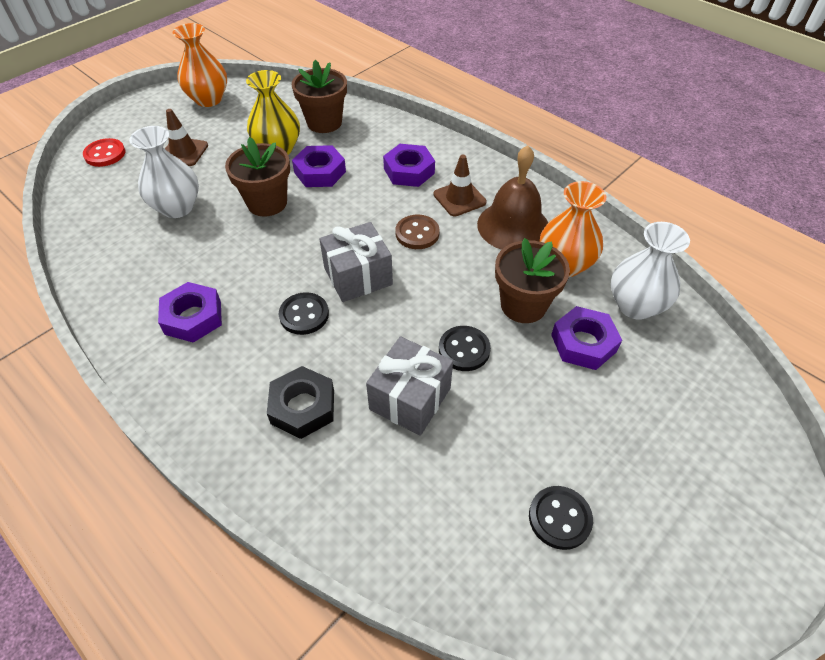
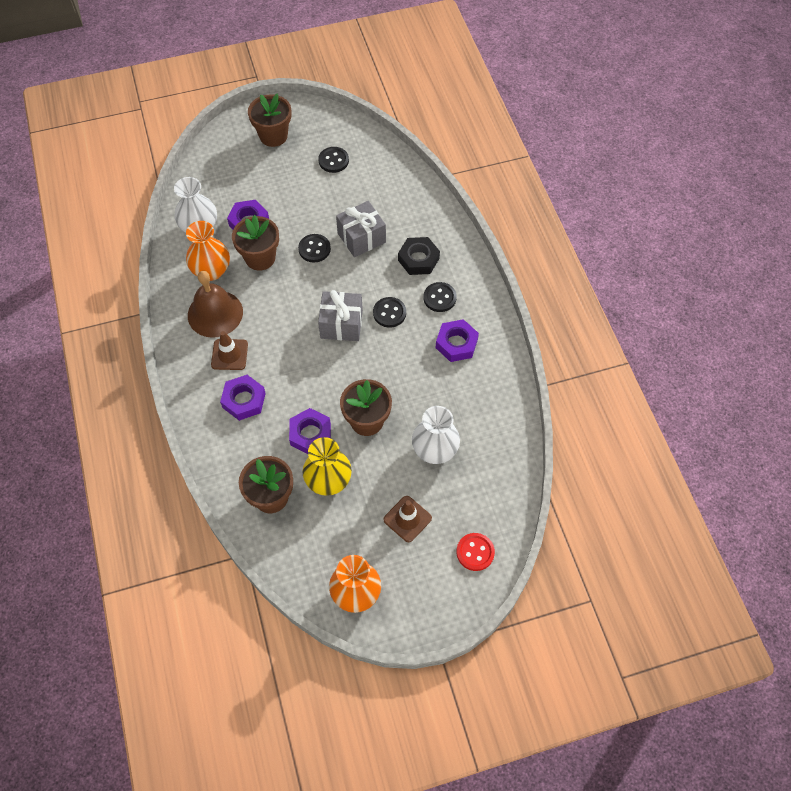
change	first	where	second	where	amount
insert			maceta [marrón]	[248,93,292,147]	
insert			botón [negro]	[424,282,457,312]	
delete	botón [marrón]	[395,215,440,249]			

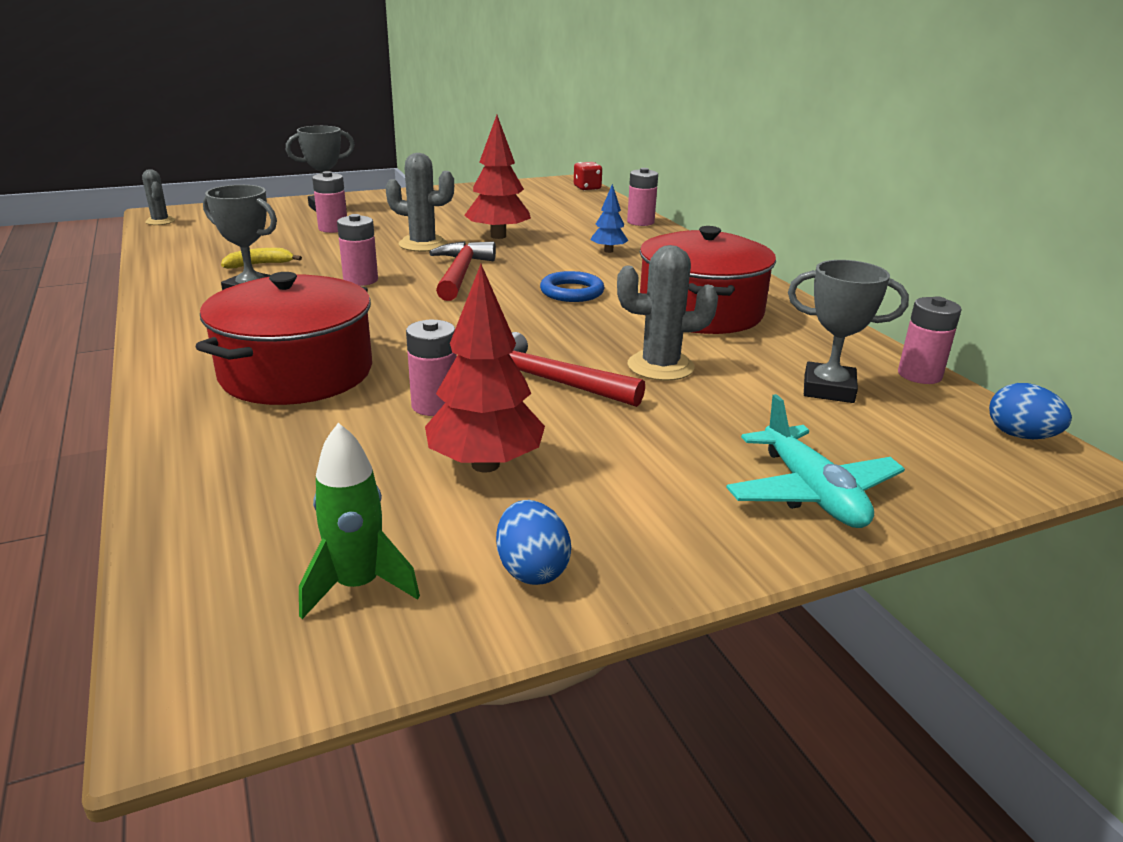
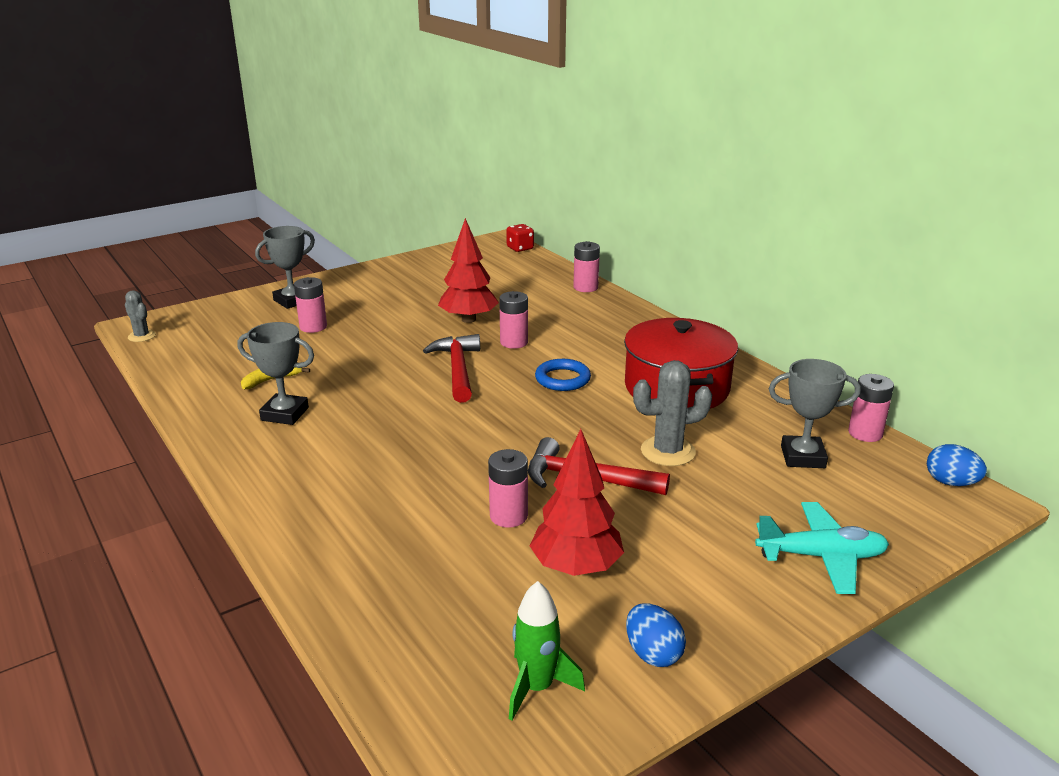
change	first	where	second	where	amount
move	pila [rosa]	[337,214,378,286]		[499,291,528,349]	
rotate	avión [turquesa]	[726,394,905,528]		[755,502,889,594]	60 degrees counterclockwise
delete	olla [rojo]	[196,272,372,405]			
delete	cactus [gris]	[386,153,454,252]			
delete	árbol [azul]	[591,184,629,253]			

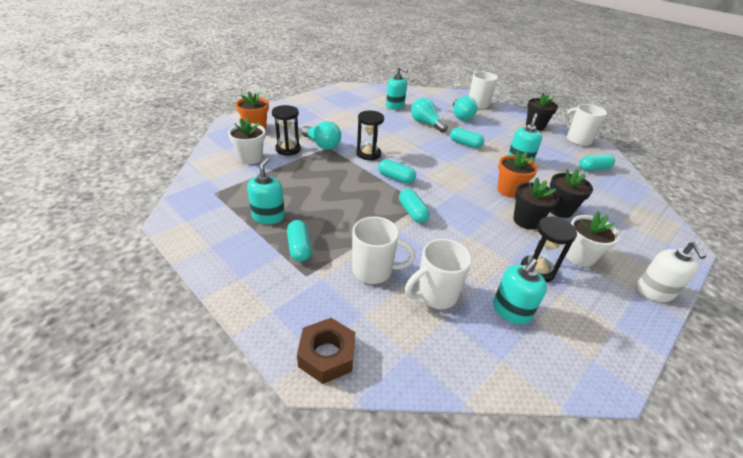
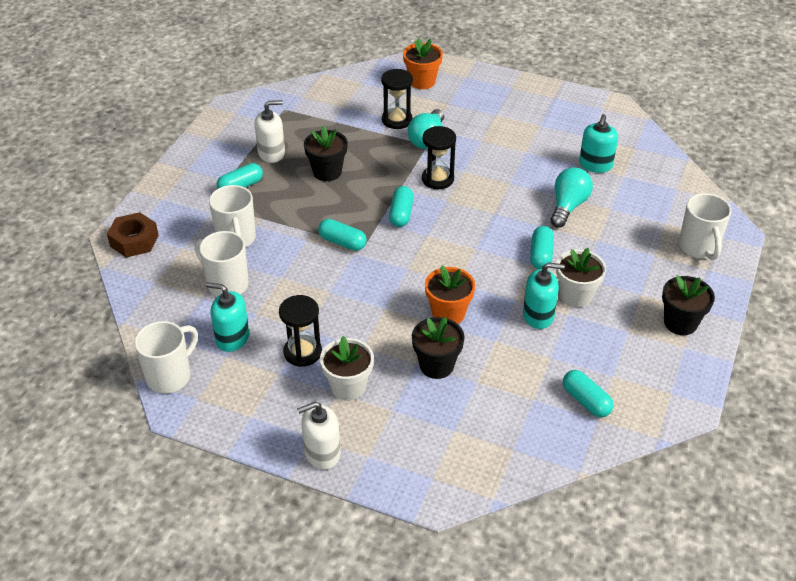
change	first	where	second	where	amount
move	taza [blanco]	[564,104,607,146]		[134,321,198,394]	
recolor	dispensador de jabón [turquesa]	[247,157,285,224]	dispensador de jabón [blanco]	[255,100,285,163]	
move	maceta [negro]	[513,178,559,230]		[304,125,348,181]	
rotate	cápsula [turquesa]	[399,189,430,223]		[318,219,367,251]	75 degrees clockwise
move	maceta [blanco]	[228,118,265,164]		[556,248,606,307]	
delete	bombilla [turquesa]	[453,96,478,121]			

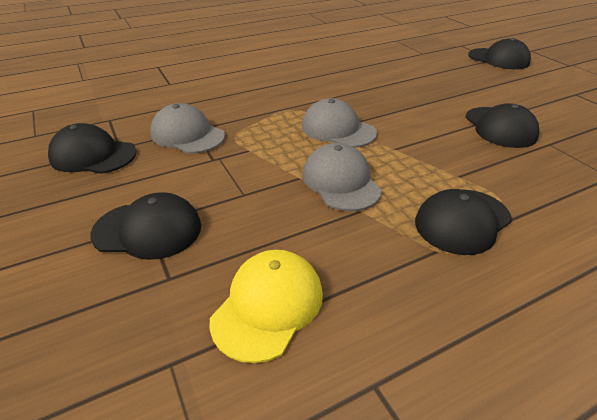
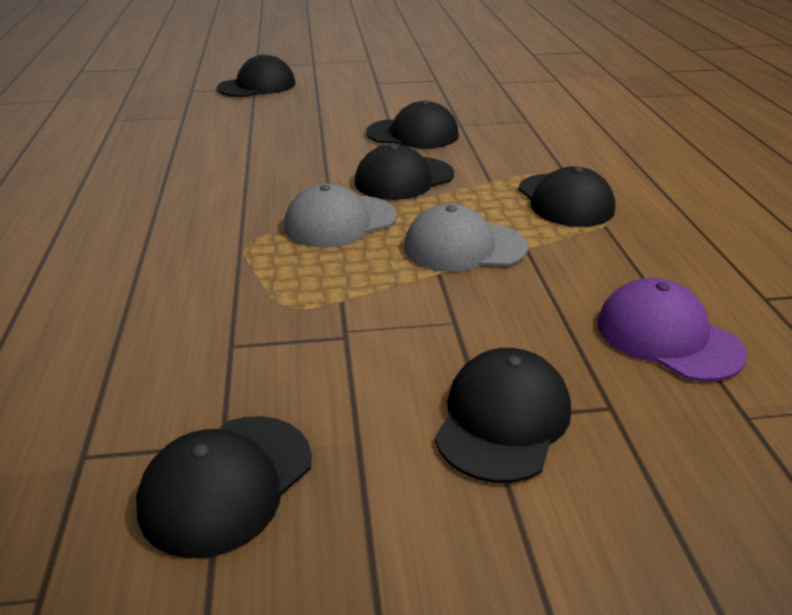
change	first	where	second	where	amount
insert			gorra [negro]	[354,144,454,200]	
recolor	gorra [amarillo]	[209,250,323,363]	gorra [morado]	[597,278,747,382]	
delete	gorra [gris]	[151,103,225,154]			

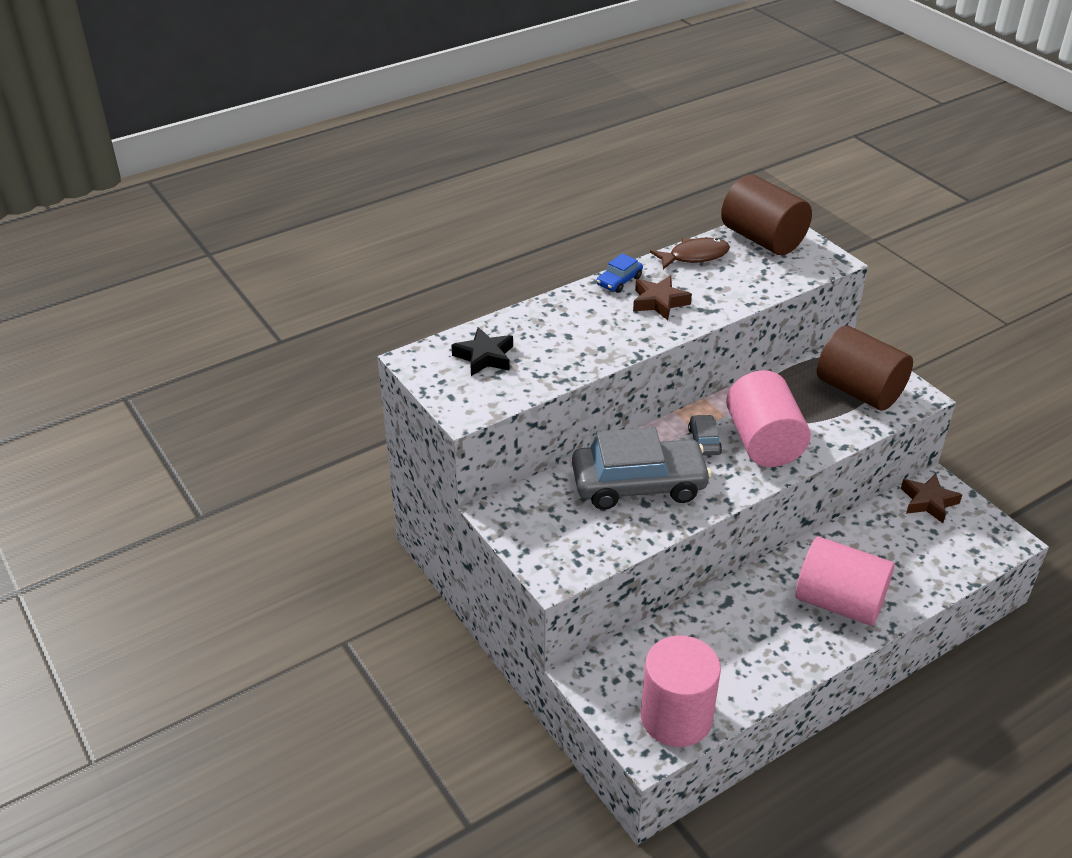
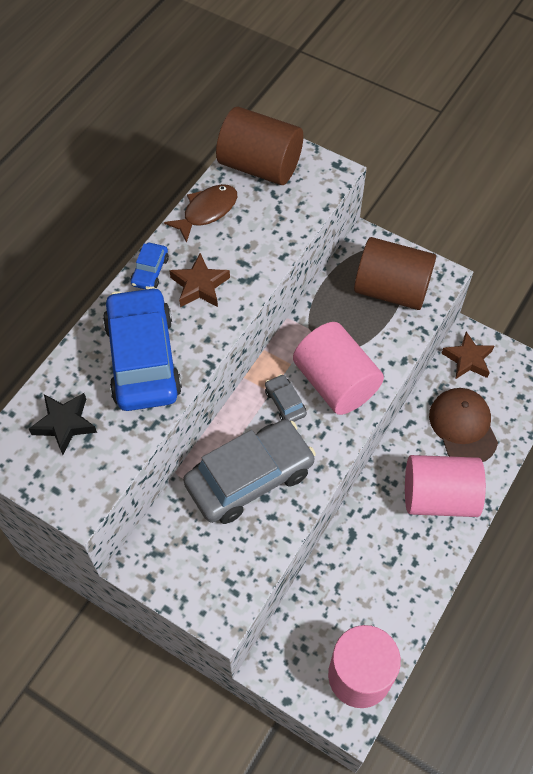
change	first	where	second	where	amount
insert			coche [azul]	[103,287,182,411]	
insert			gorra [marrón]	[429,388,498,462]	

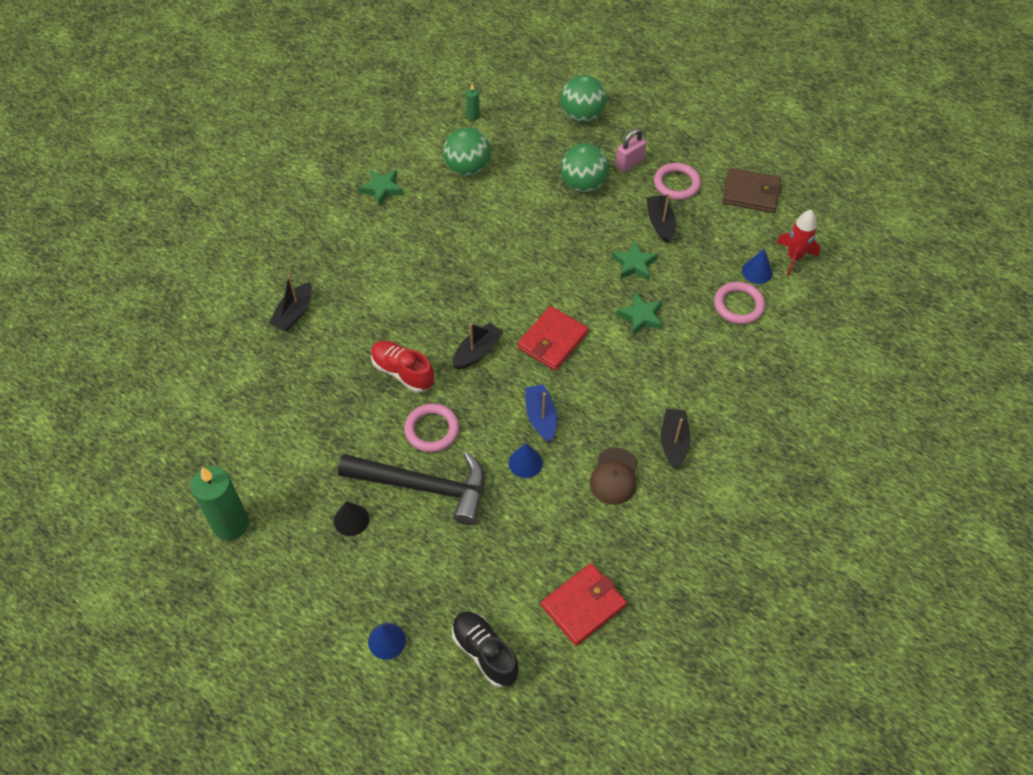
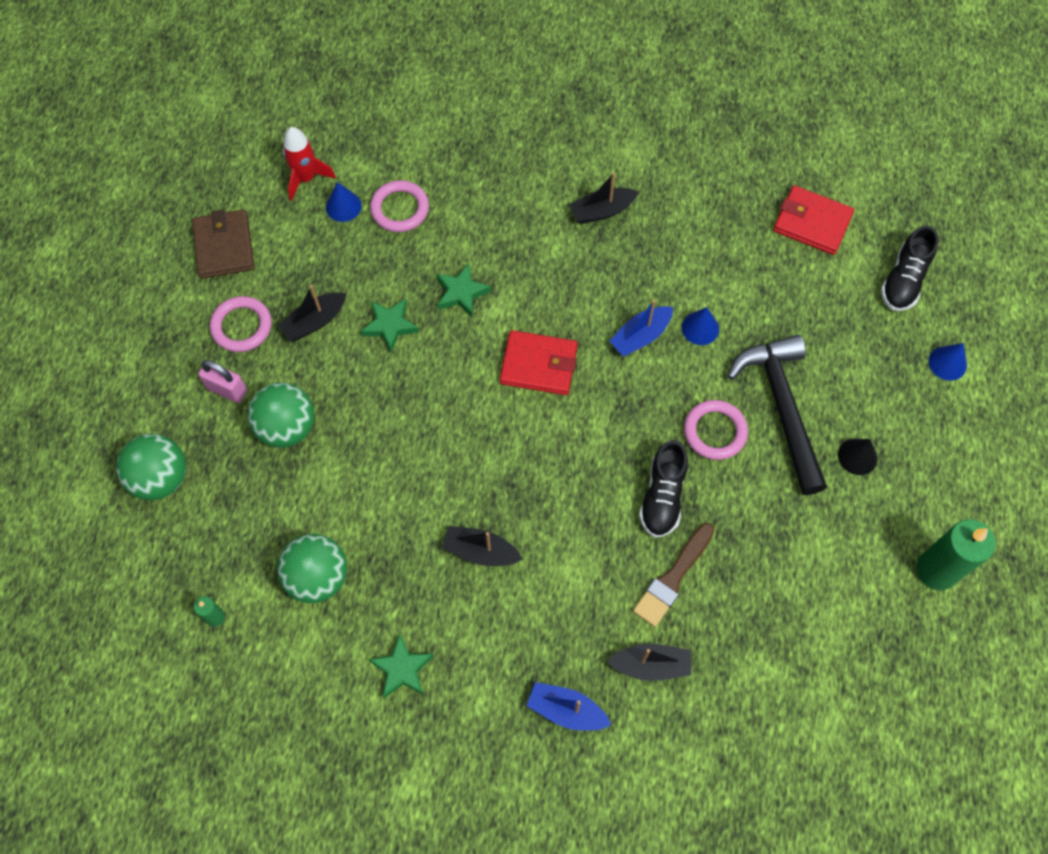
change	first	where	second	where	amount
move	barco [negro]	[453,322,504,369]		[442,526,523,566]	
insert			barco [azul]	[526,682,611,731]	
insert			pincel [marrón]	[633,523,715,627]	
recolor	zapato [rojo]	[371,341,434,393]	zapato [negro]	[639,440,688,538]	
delete	gorra [marrón]	[590,447,637,505]			

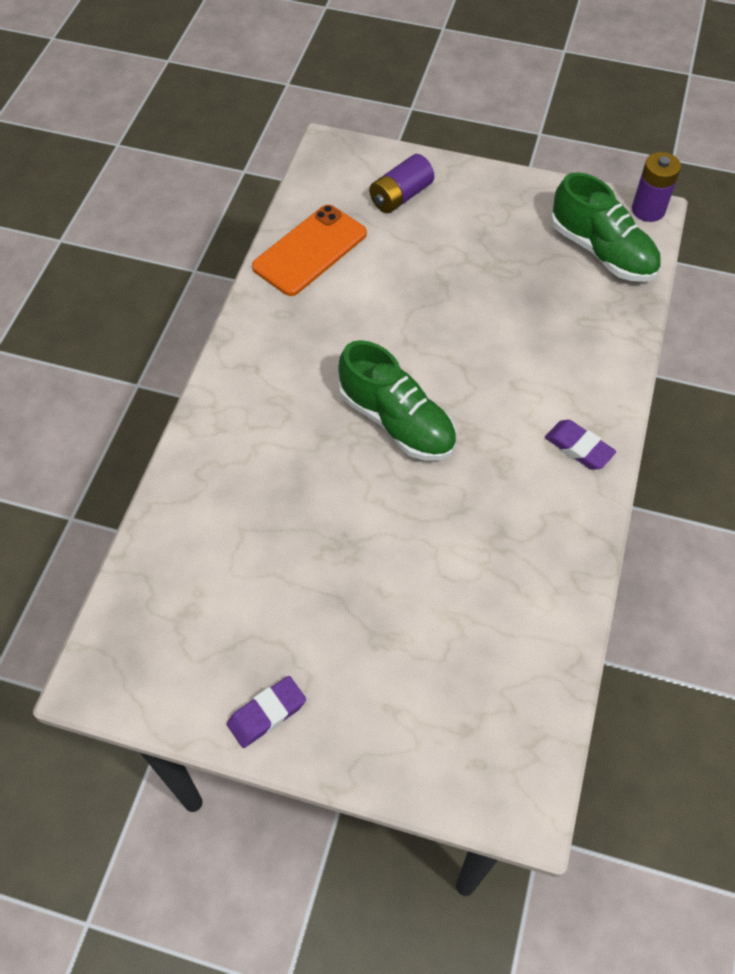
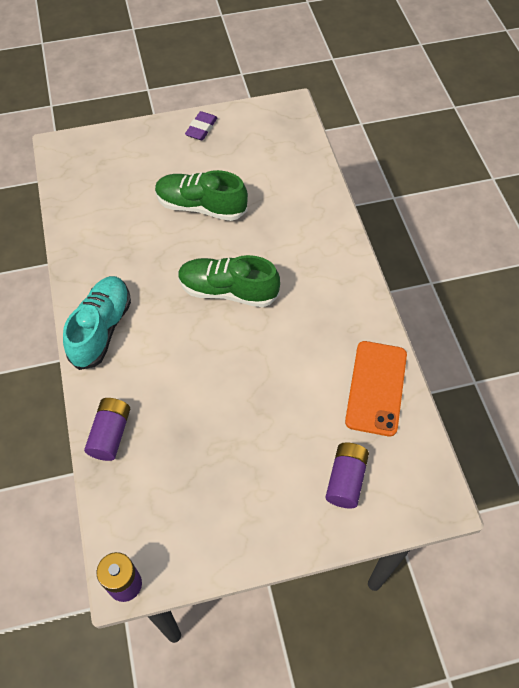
change	first	where	second	where	amount
replace	goma de borrar [morado]	[545,420,616,470]	zapato [turquesa]	[63,276,131,370]	
insert			pila [morado]	[84,398,130,461]	
move	zapato [verde]	[551,172,661,282]		[155,170,248,221]	

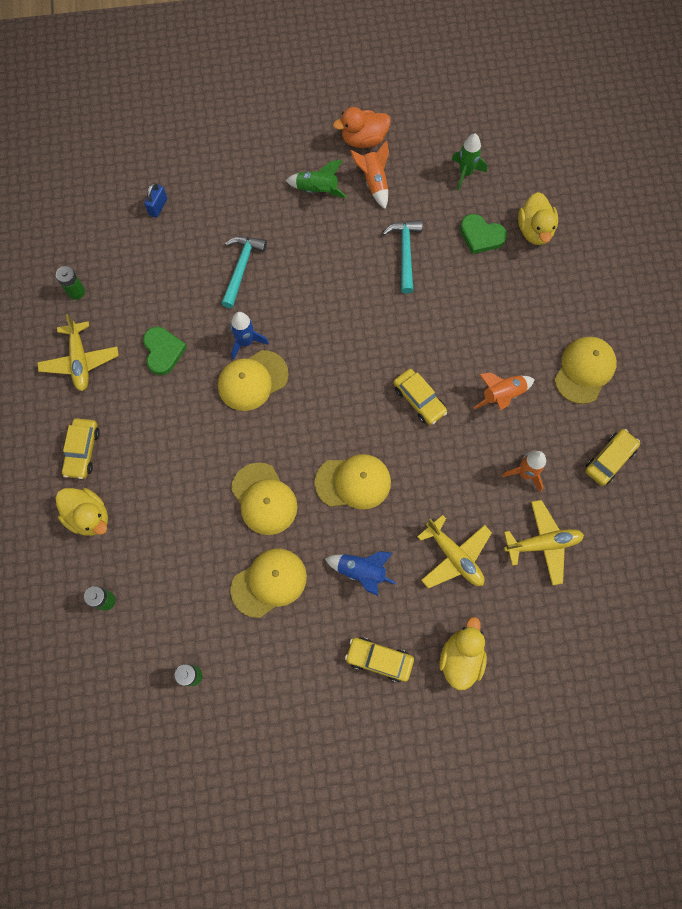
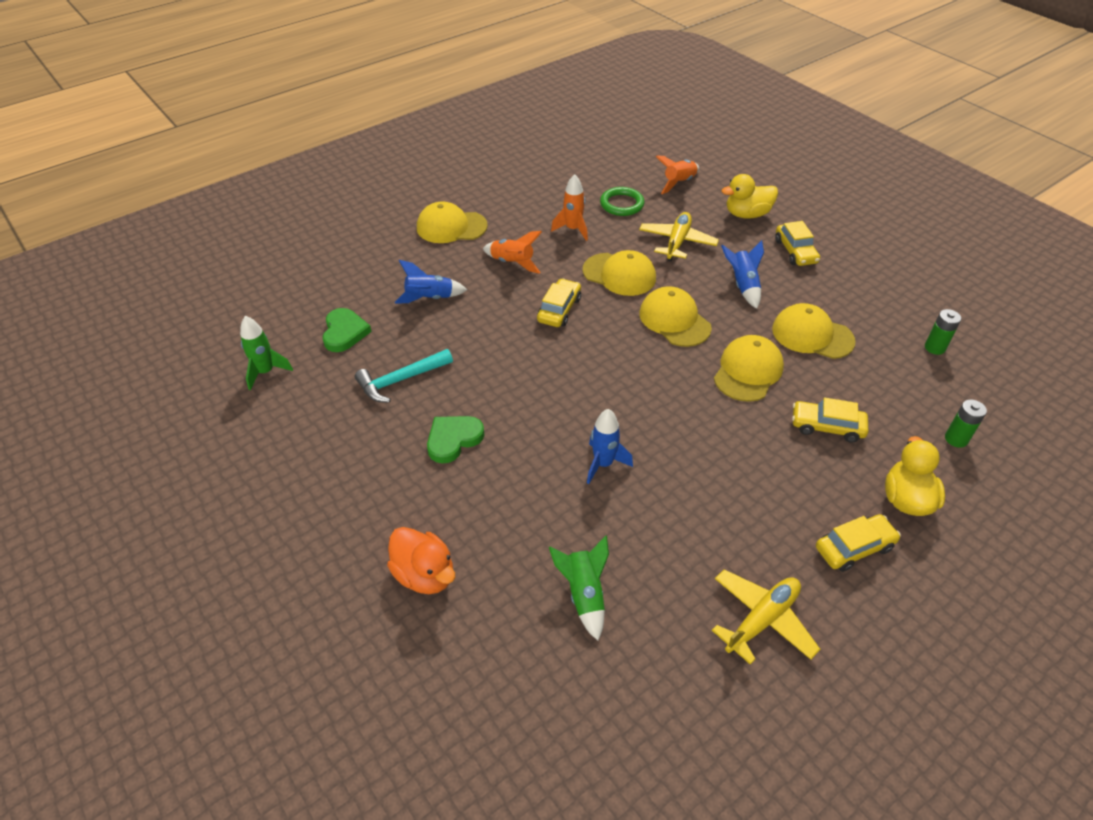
change	first	where	second	where	amount
move	pato [naranja]	[333,107,391,148]		[387,527,455,594]	
insert			cohete [azul]	[395,260,467,303]	
move	corazón [verde]	[143,327,187,375]		[427,416,484,463]	
move	cohete [verde]	[285,160,347,198]		[549,536,609,640]	
move	gorra [amarillo]	[218,350,289,411]		[583,250,656,296]	
replace	avión [amarillo]	[504,500,584,585]	anillo [verde]	[600,187,645,216]	
move	cohete [naranja]	[350,140,389,209]		[656,156,699,194]	
move	coche [amarillo]	[585,429,640,486]		[792,397,868,443]	
delete	pila [verde]	[56,266,85,300]			
delete	candado [azul]	[144,183,167,218]			
delete	martillo [turquesa]	[221,236,267,308]			
delete	pato [amarillo]	[518,192,558,245]			

